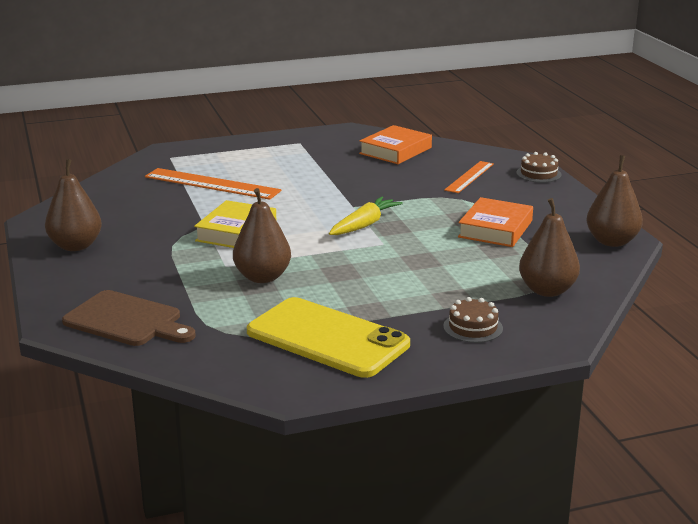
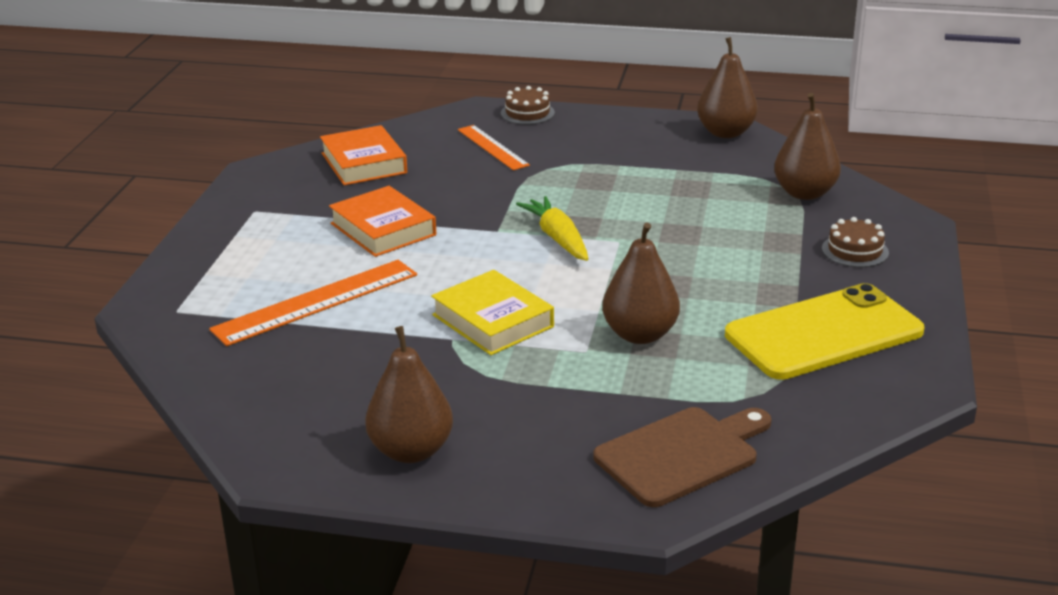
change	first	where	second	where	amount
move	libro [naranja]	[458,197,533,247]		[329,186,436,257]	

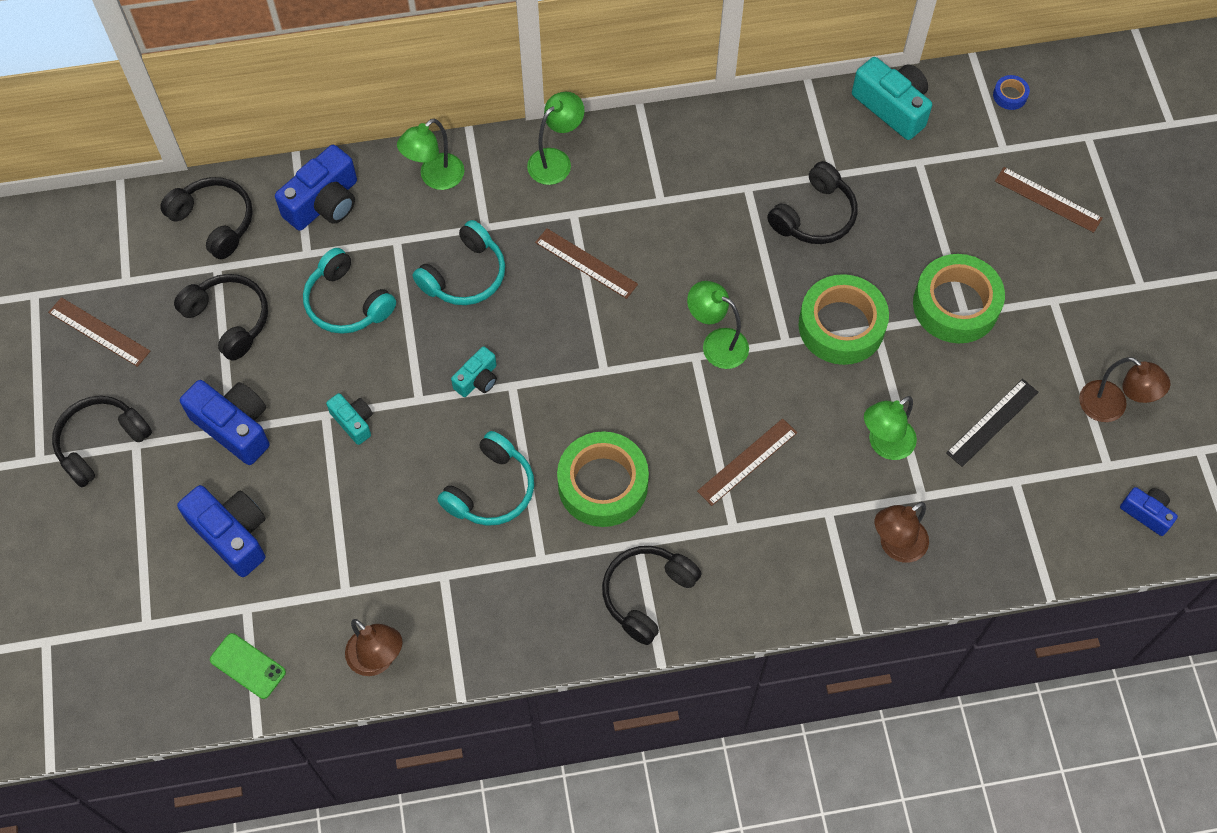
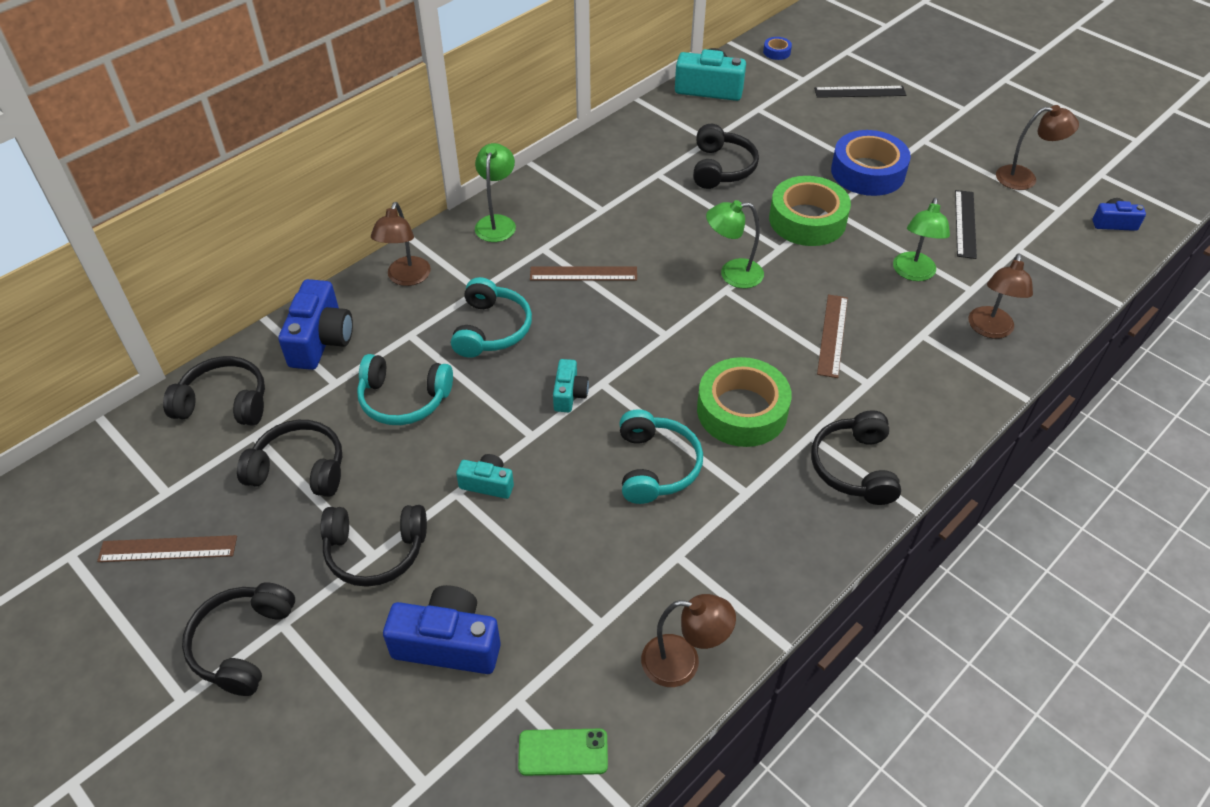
change	first	where	second	where	amount
replace	cámara [azul]	[180,380,269,465]	auriculares [negro]	[321,505,427,587]	
recolor	lámpara [verde]	[397,119,464,190]	lámpara [marrón]	[371,202,431,286]	
recolor	regla [marrón]	[995,167,1103,233]	regla [negro]	[814,86,906,98]	
recolor	cinta adhesiva [verde]	[913,254,1005,343]	cinta adhesiva [azul]	[831,130,911,196]	

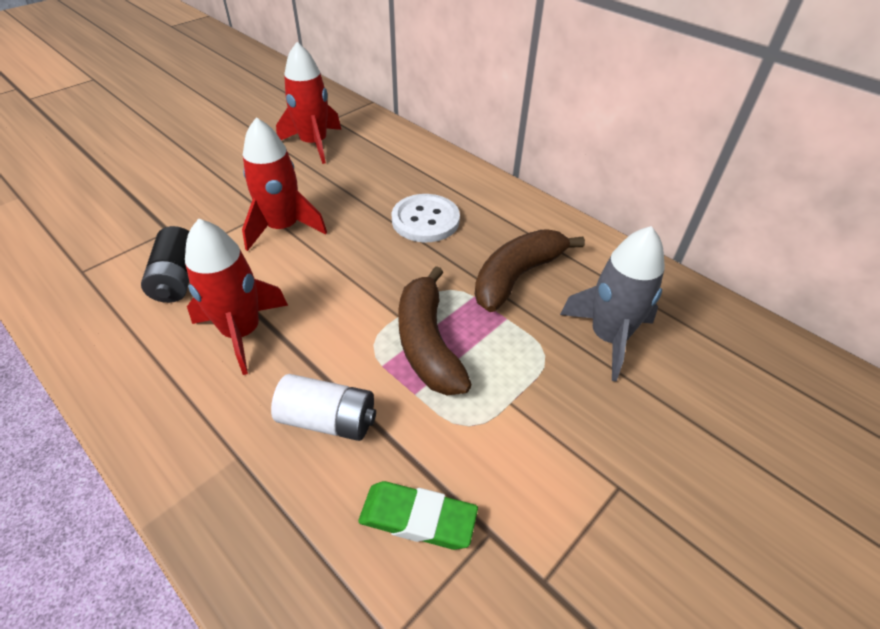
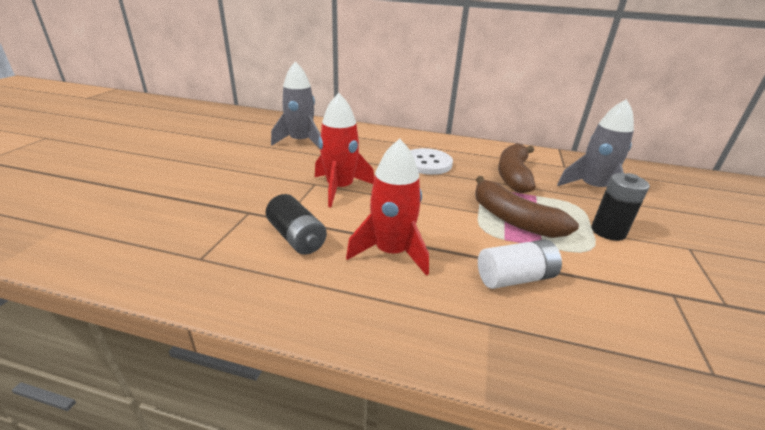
change	first	where	second	where	amount
recolor	cohete [rojo]	[276,42,341,164]	cohete [gris]	[271,61,321,149]	
insert			pila [negro]	[592,173,650,241]	
delete	goma de borrar [verde]	[358,481,478,550]			

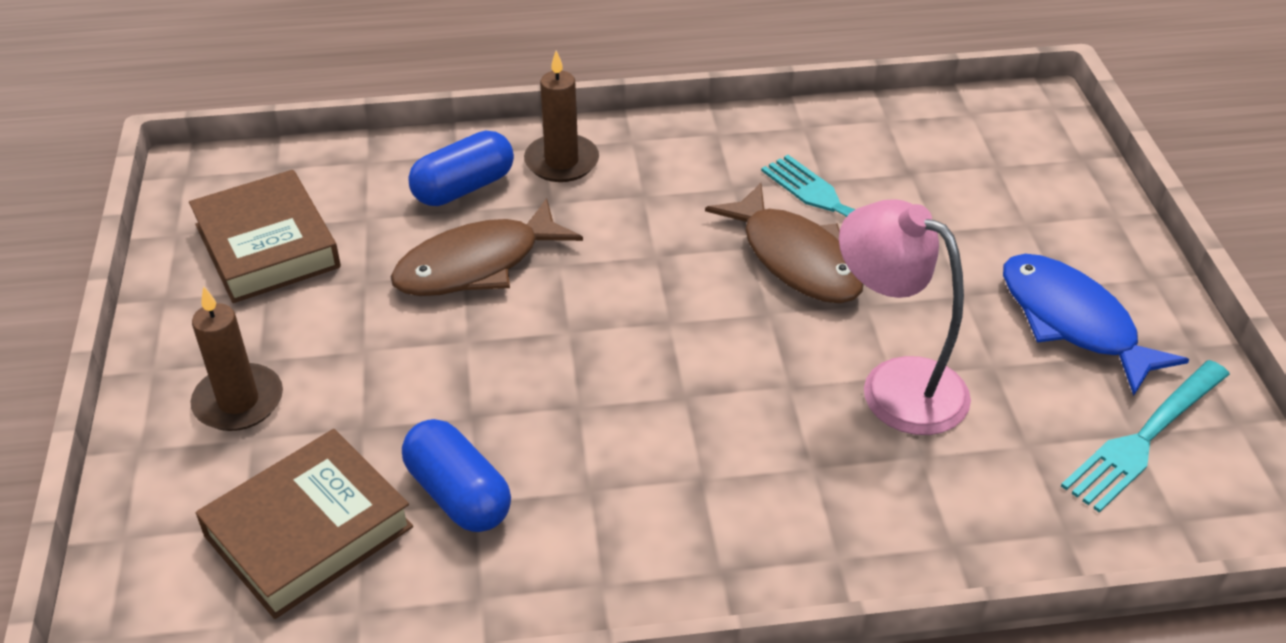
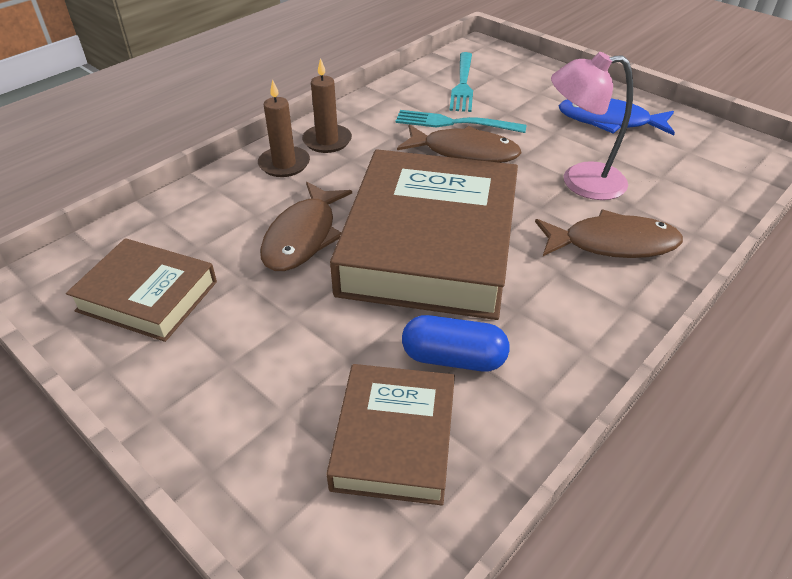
change	first	where	second	where	amount
move	vela [marrón]	[190,286,283,431]		[302,58,352,153]	
insert			libro [marrón]	[330,149,518,320]	
move	tenedor [turquesa]	[1061,360,1230,513]		[449,52,473,112]	
insert			pez [marrón]	[535,209,683,258]	
delete	cápsula [azul]	[408,131,514,206]			

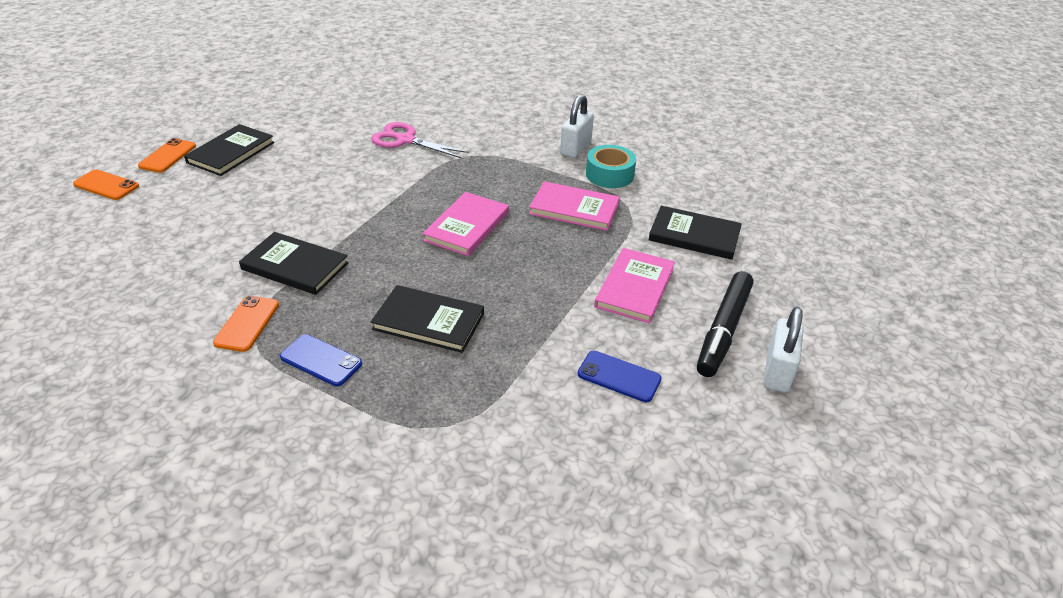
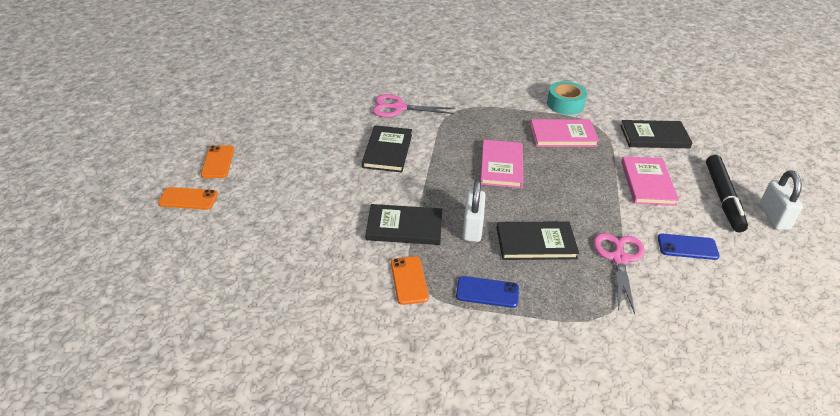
change	first	where	second	where	amount
move	libro [negro]	[184,124,275,176]		[362,125,412,172]	
move	candado [blanco]	[560,94,594,158]		[462,180,486,242]	
insert			tijeras [rosa]	[593,233,645,314]	

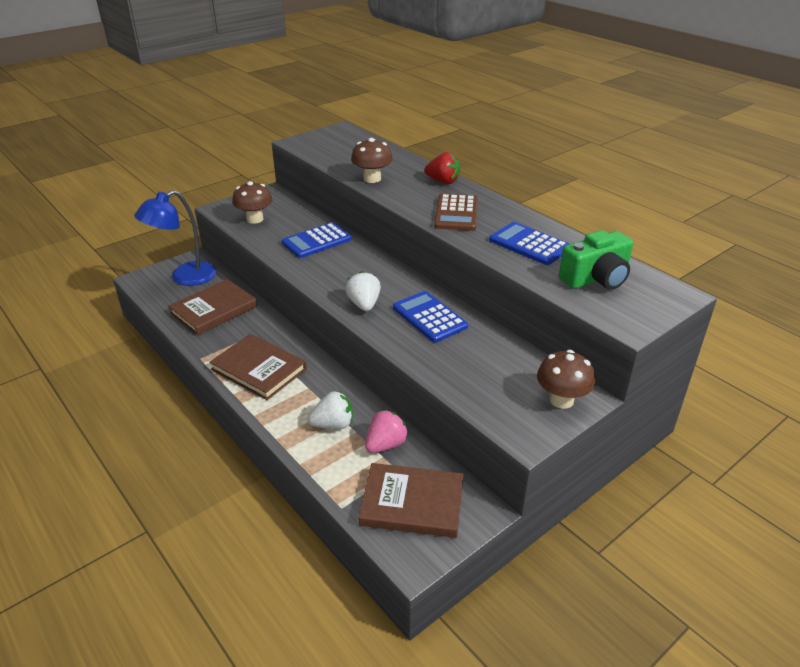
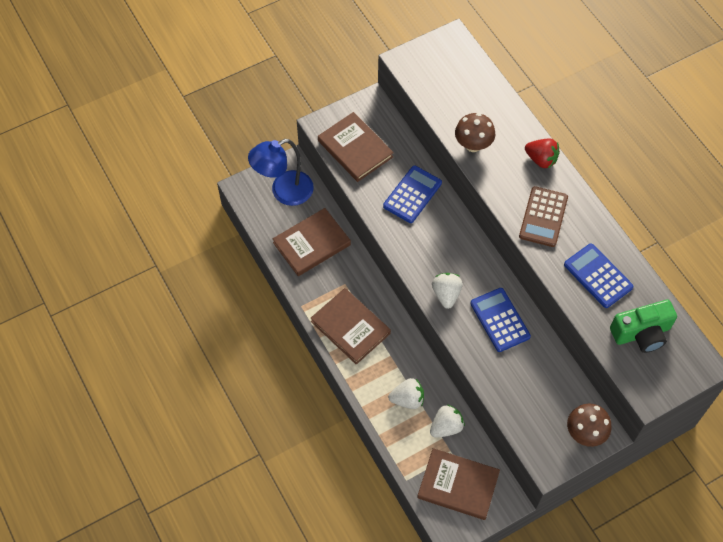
change	first	where	second	where	amount
replace	seta [marrón]	[232,181,273,224]	libro [marrón]	[318,112,394,182]	
rotate	calculadora [azul]	[282,222,352,258]		[383,165,442,223]	150 degrees clockwise
recolor	fresa [rosa]	[365,410,409,453]	fresa [blanco]	[430,404,465,438]	

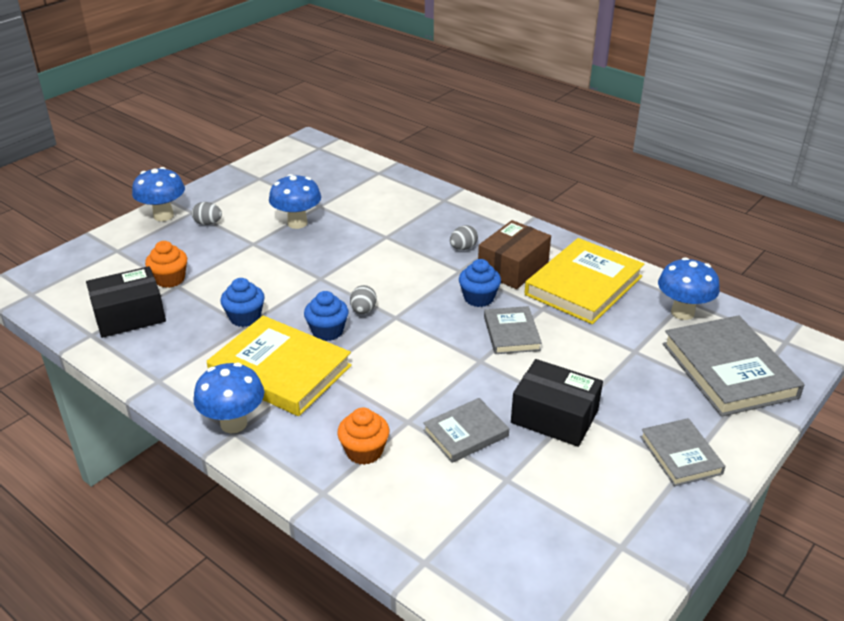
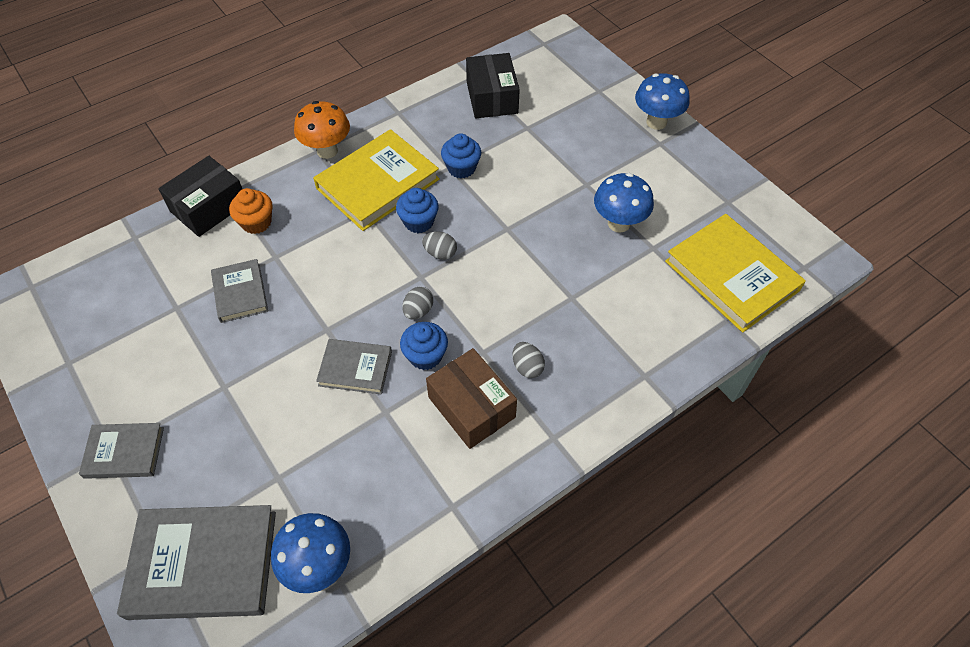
change	first	where	second	where	amount
move	caja [negro]	[511,359,603,447]		[158,156,242,237]	
recolor	seta [azul]	[193,363,264,433]	seta [naranja]	[294,101,350,159]	
move	huevo [gris]	[192,202,222,225]		[402,287,433,319]	
move	libro [amarillo]	[525,238,644,324]		[665,214,806,333]	
delete	magdalena [naranja]	[145,241,187,288]			

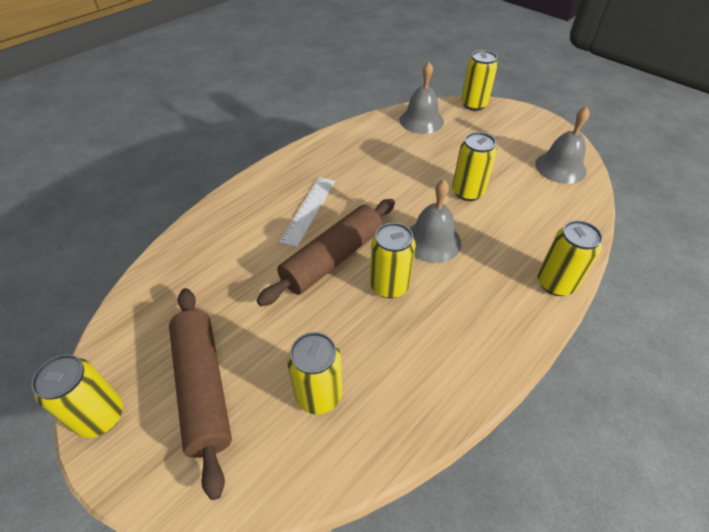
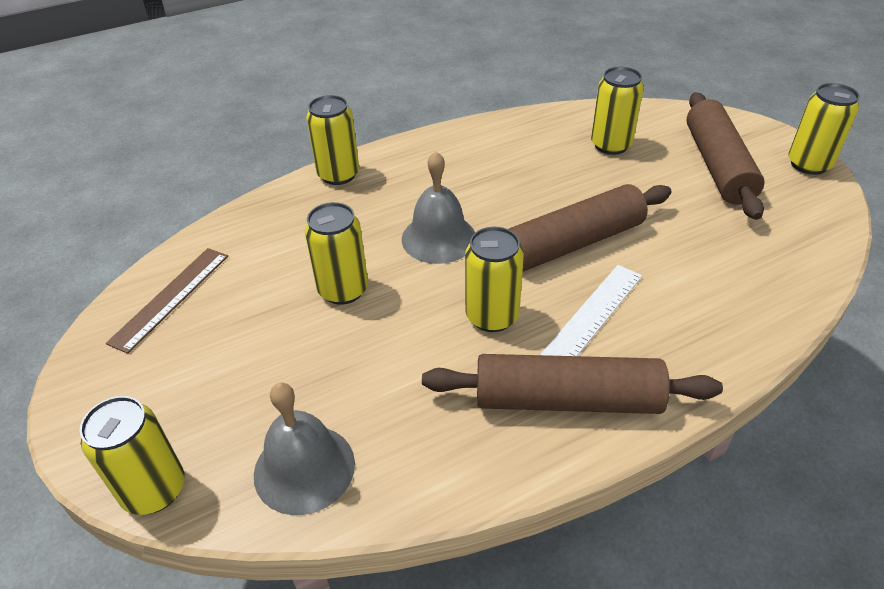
change	first	where	second	where	amount
replace	campana [gris]	[535,106,590,184]	regla [marrón]	[106,248,228,354]	
insert			rodillo [marrón]	[422,354,723,414]	
move	lata [amarillo]	[370,223,416,298]		[465,227,524,332]	

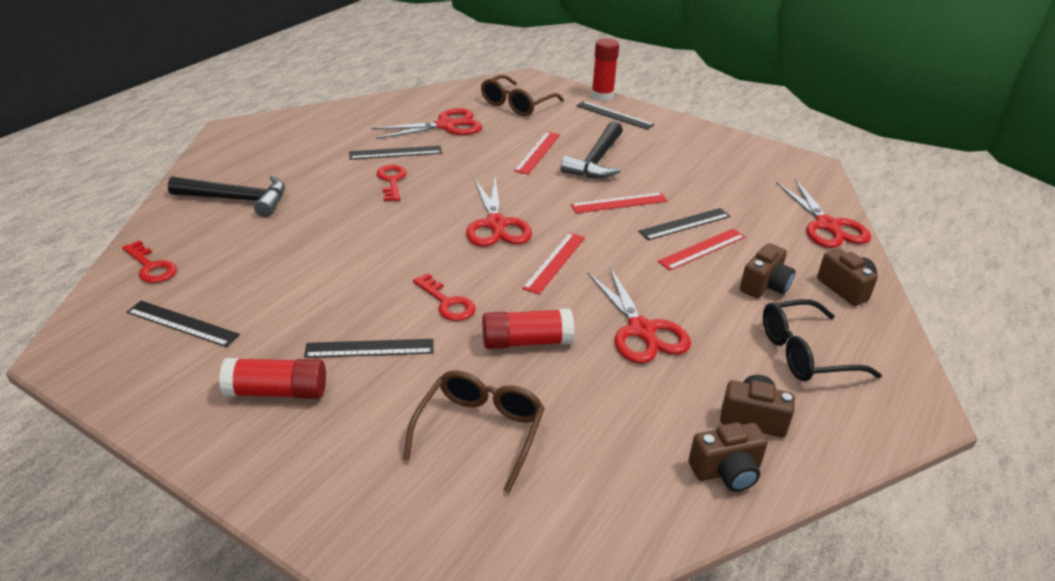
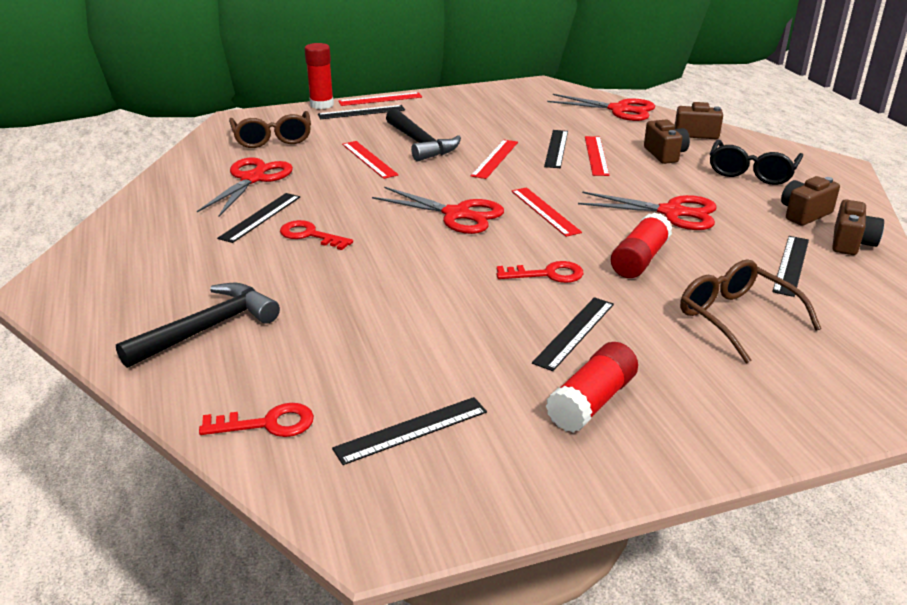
change	first	where	second	where	amount
insert			regla [rojo]	[338,92,422,106]	
insert			regla [negro]	[772,236,809,297]	

